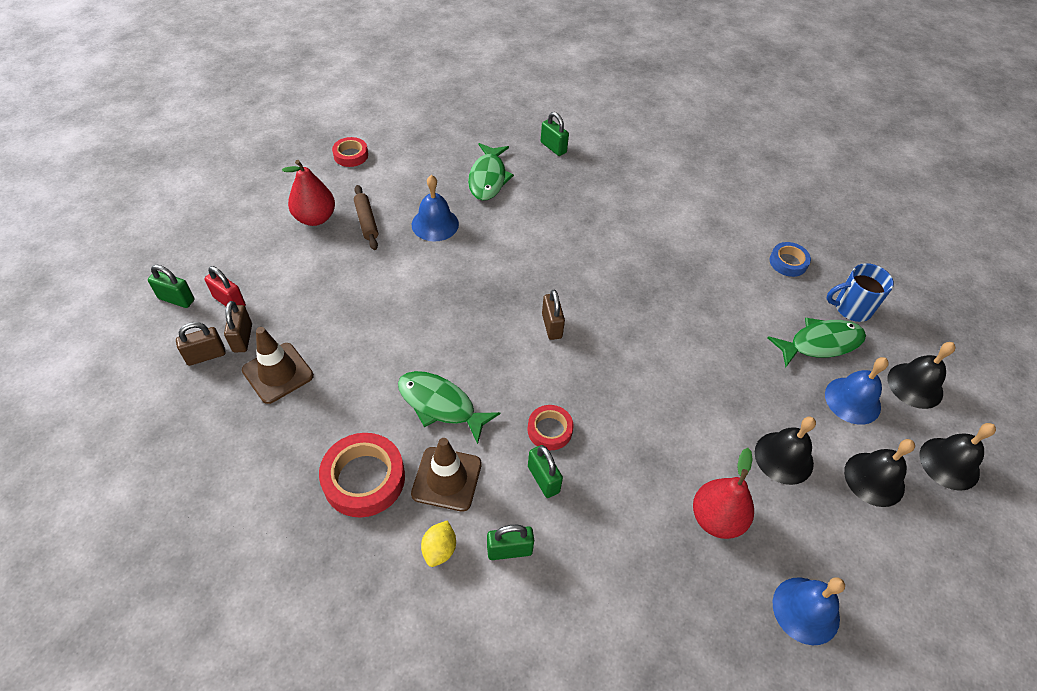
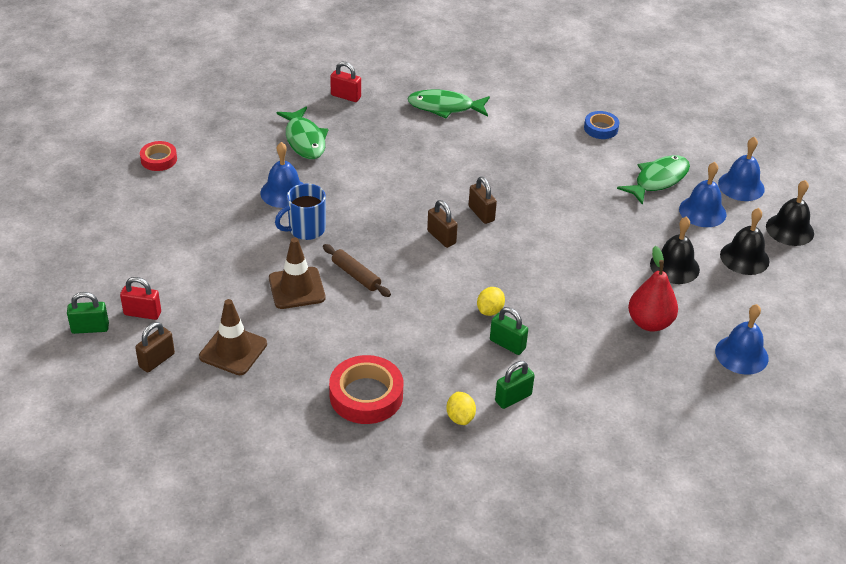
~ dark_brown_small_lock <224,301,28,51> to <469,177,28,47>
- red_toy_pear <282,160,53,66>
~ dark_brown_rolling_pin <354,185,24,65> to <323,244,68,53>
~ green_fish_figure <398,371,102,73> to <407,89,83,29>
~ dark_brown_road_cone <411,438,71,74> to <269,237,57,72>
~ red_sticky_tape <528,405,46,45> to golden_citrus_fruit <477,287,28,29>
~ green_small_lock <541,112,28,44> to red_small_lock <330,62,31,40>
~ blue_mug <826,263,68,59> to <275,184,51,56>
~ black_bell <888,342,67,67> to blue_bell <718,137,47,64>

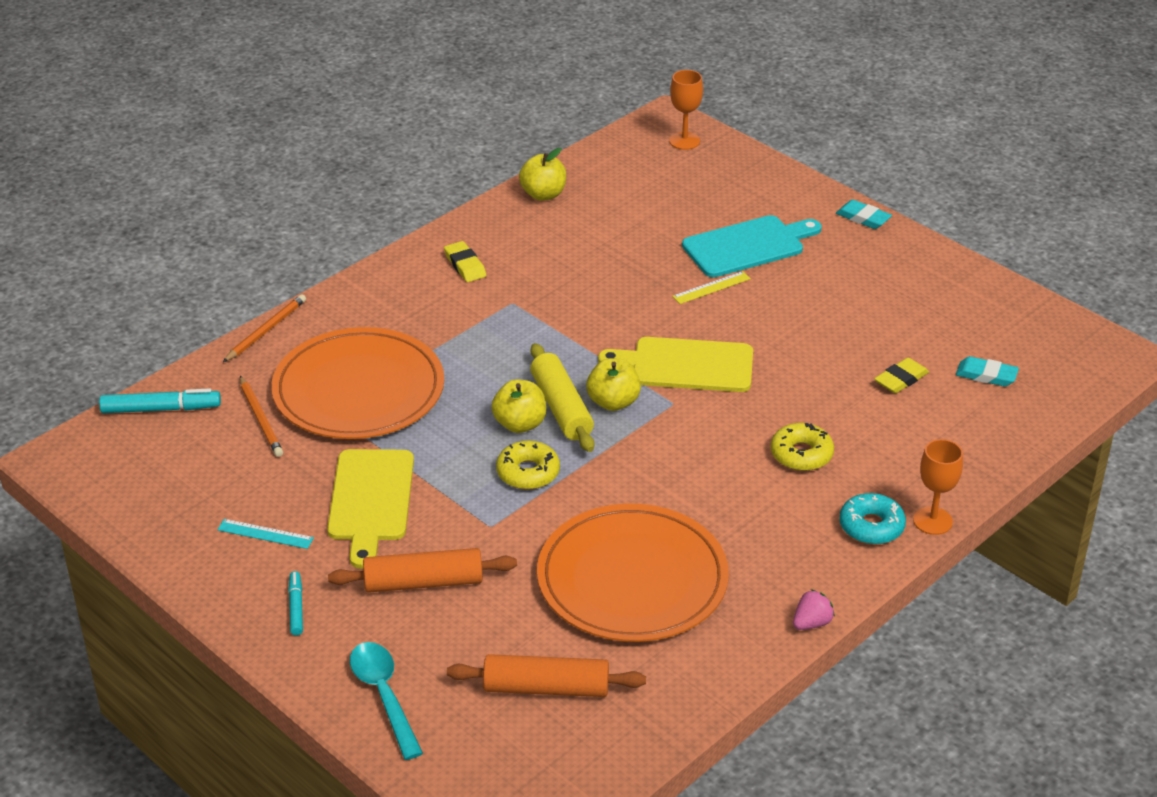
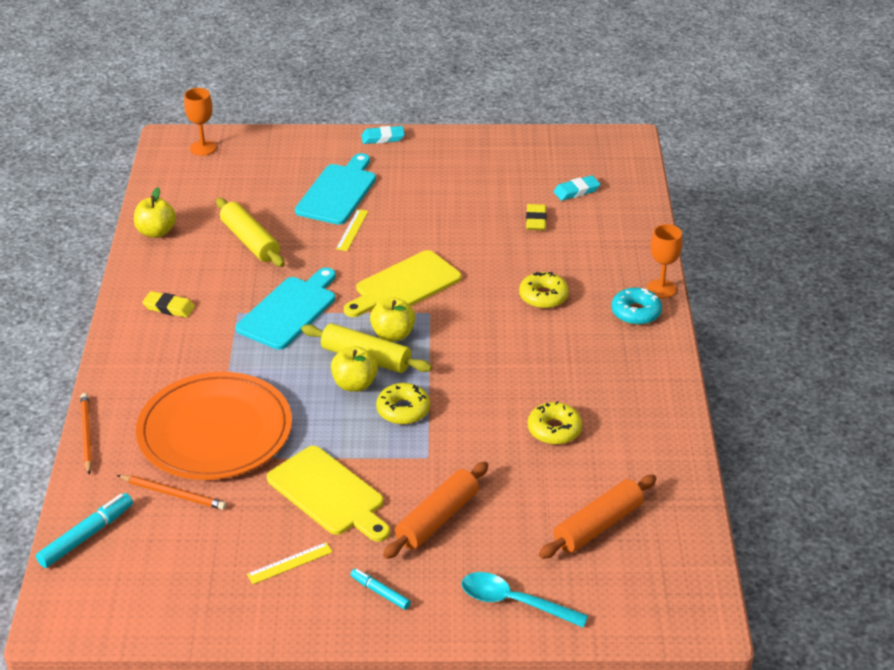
~ teal_straightedge <218,519,96,30> to golden_straightedge <247,542,86,42>
~ orange_dinner_plate <537,504,192,138> to golden_donut <528,401,54,44>
- rosy_strawberry <793,589,42,41>
+ golden_rolling_pin <216,198,69,69>
+ teal_cutting_board <236,268,100,82>

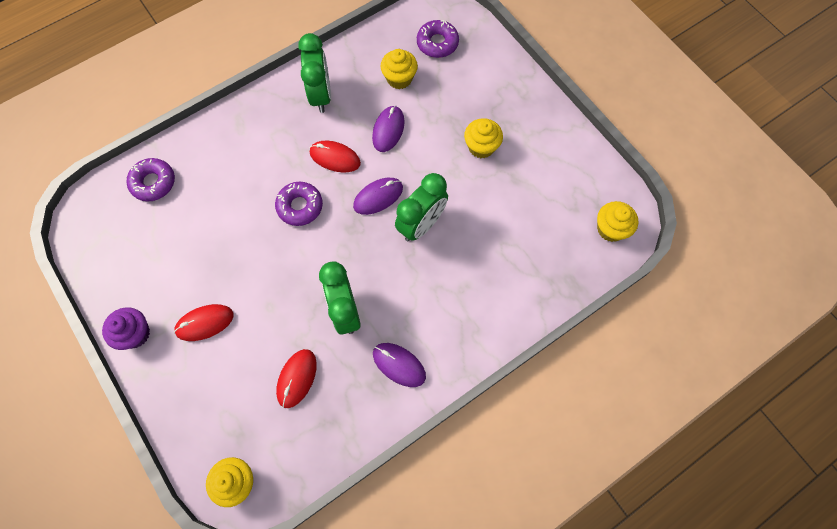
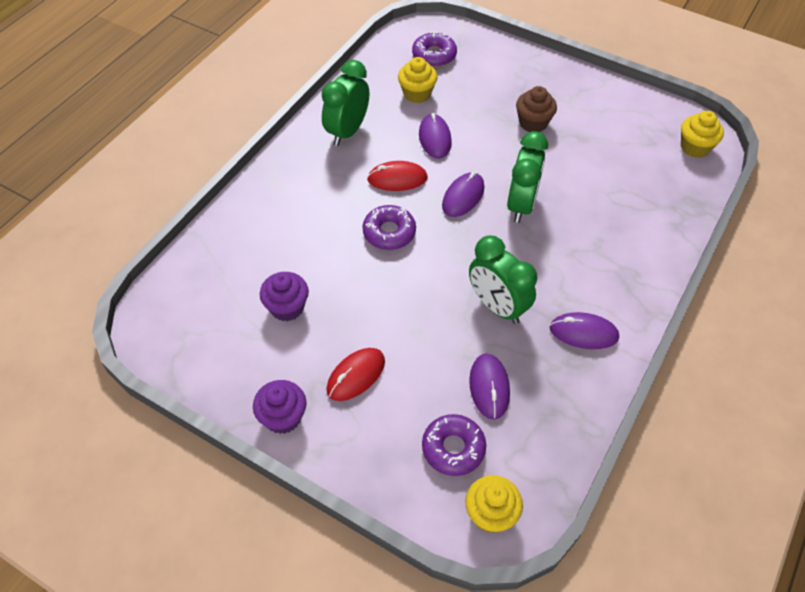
~ royal_purple_donut <127,158,48,44> to <422,414,64,62>
~ red_PC_mouse <276,349,41,59> to royal_purple_PC_mouse <469,354,41,66>
~ green_clock <298,33,33,80> = <322,60,47,86> 120 degrees counterclockwise
~ golden_muffin <464,118,39,40> to dark_brown_muffin <516,86,41,46>
+ royal_purple_muffin <260,272,49,49>

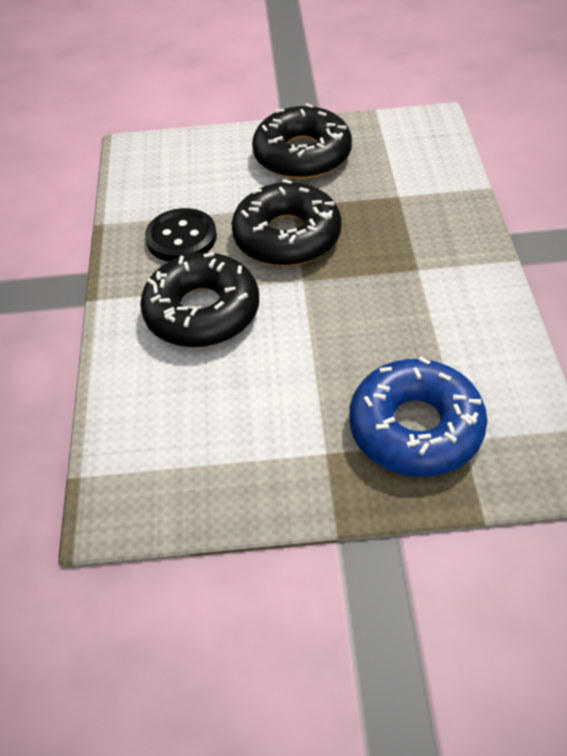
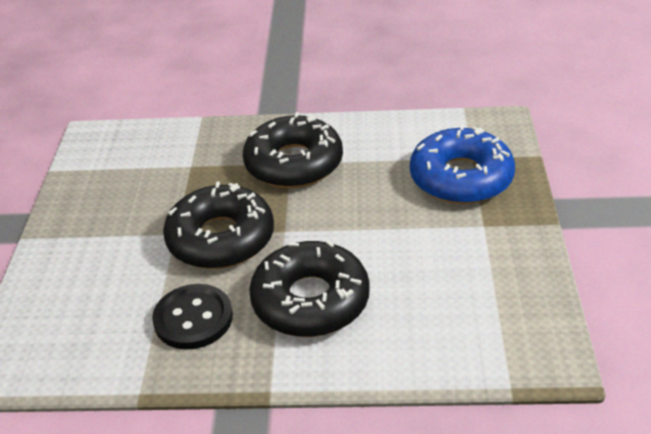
~ black_donut <252,103,100,76> to <243,112,100,76>

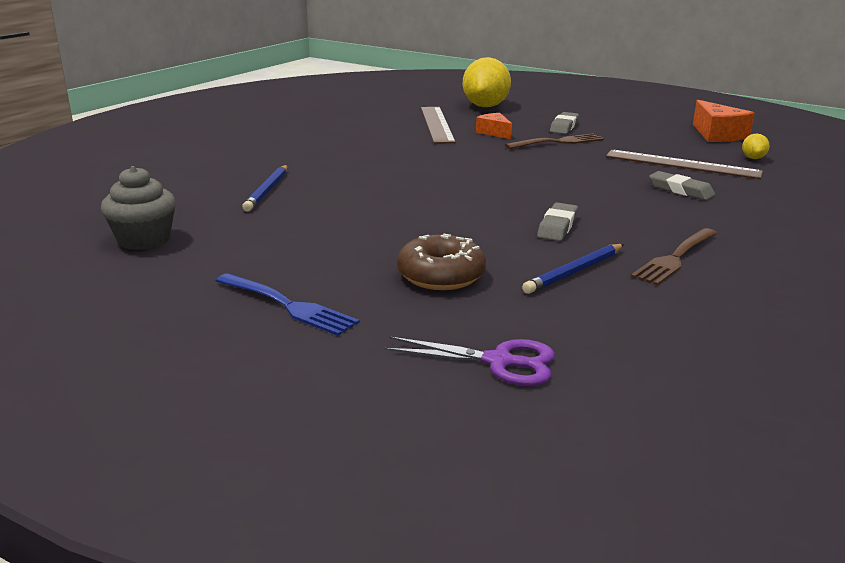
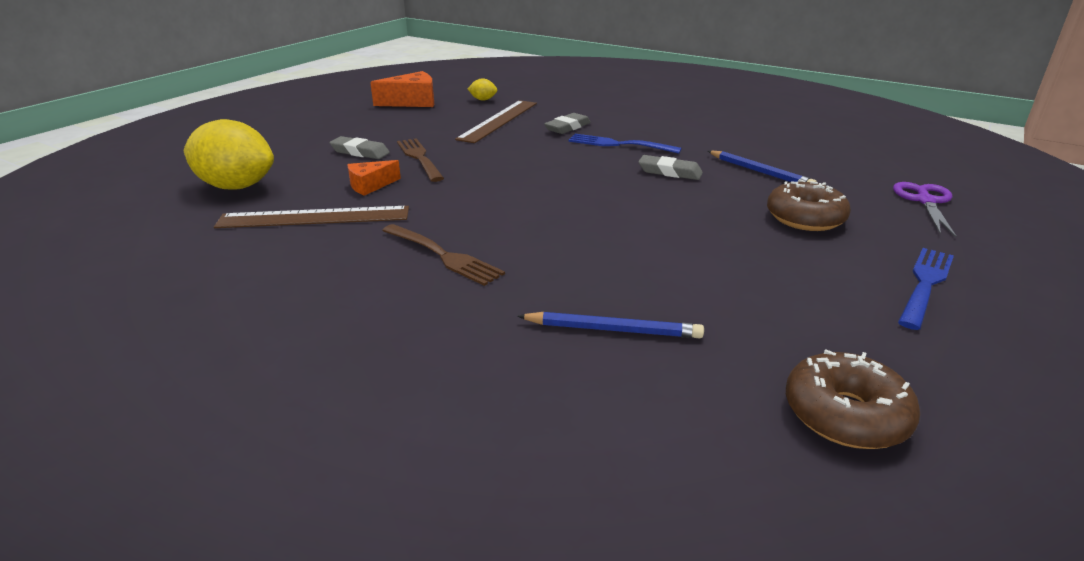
~ grey_muffin <101,166,75,84> to dark_brown_donut <786,350,134,99>
~ dark_brown_dinner_fork <631,228,87,58> to <382,224,123,62>
+ blue_dinner_fork <568,134,114,20>

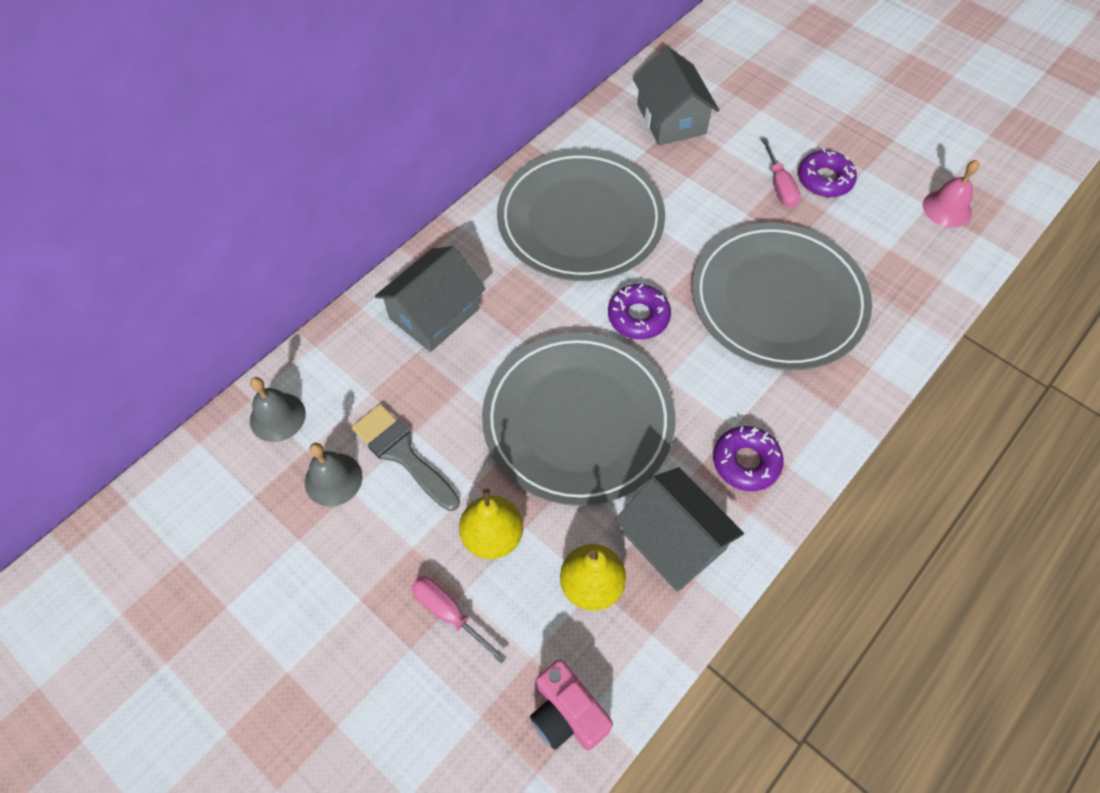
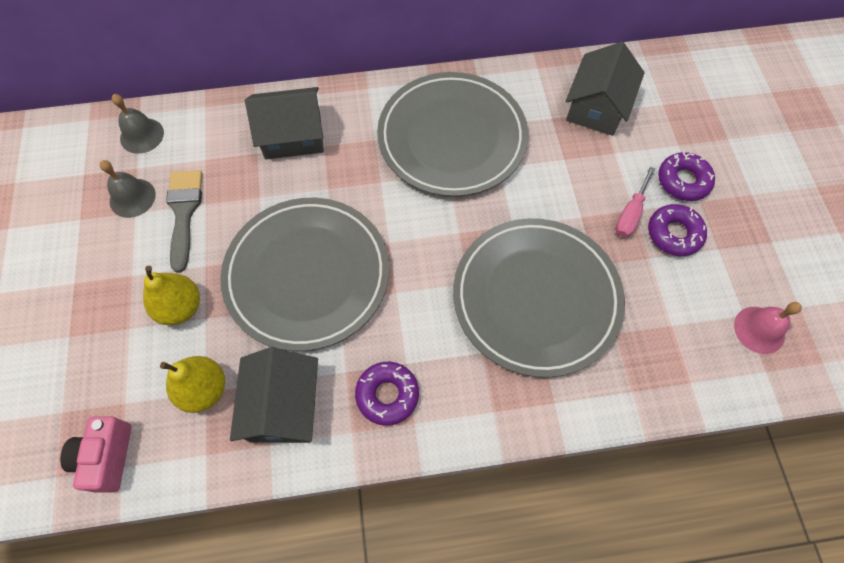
- rosy_screwdriver <411,576,96,87>
~ royal_purple_donut <608,284,63,55> to <658,152,57,49>

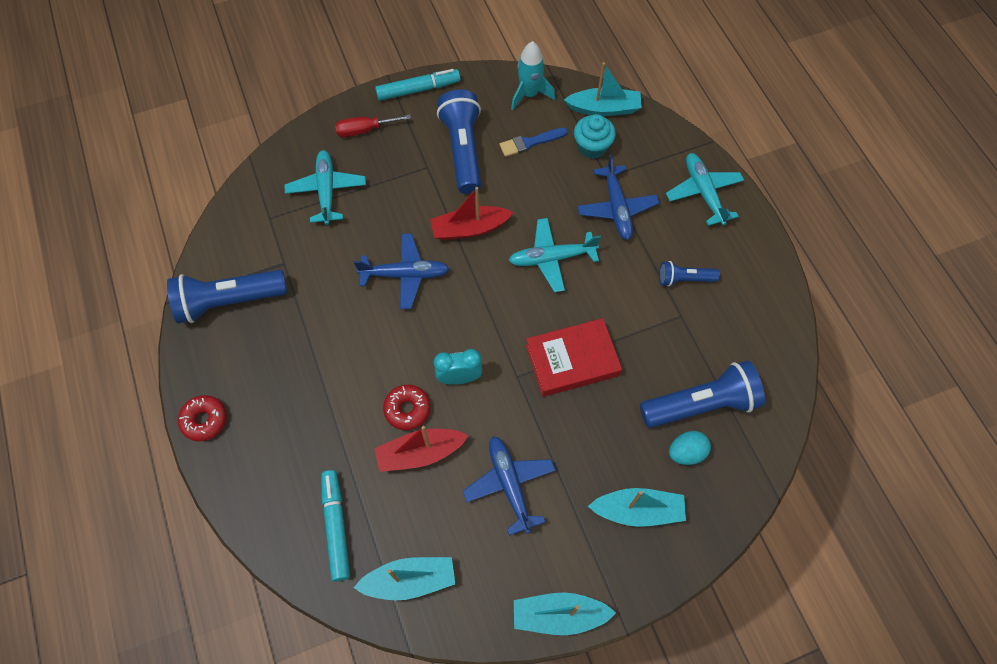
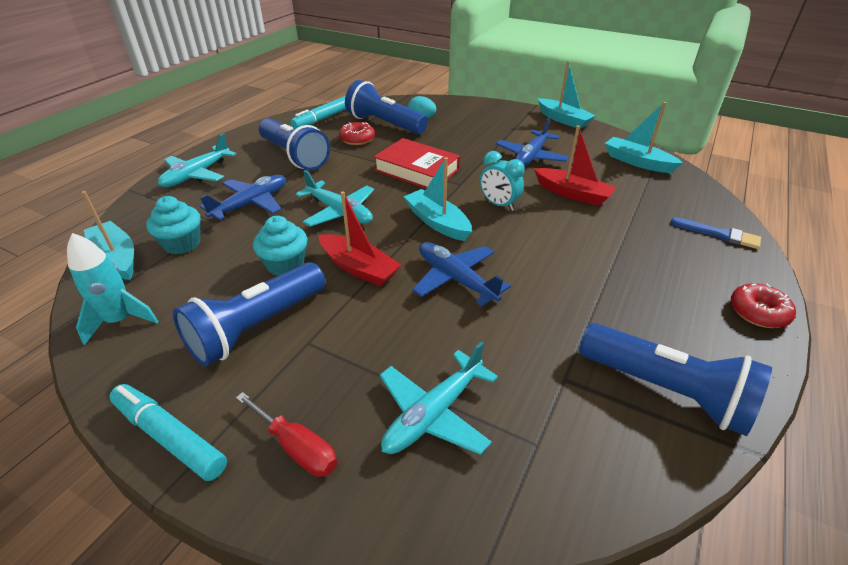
~ teal_marker <321,470,29,111> to <290,96,56,33>
~ red_donut <383,385,47,45> to <339,122,36,23>
~ blue_paint_brush <499,128,69,29> to <670,217,91,32>
~ teal_toy_boat <588,488,98,39> to <404,157,68,84>
~ blue_flashlight <659,261,61,26> = <259,118,71,52> x1.88
+ teal_muffin <253,216,54,60>

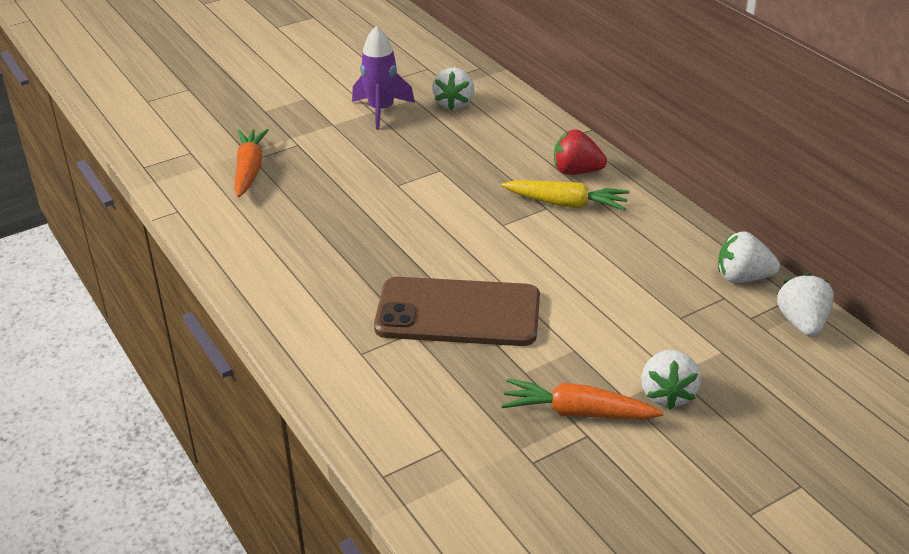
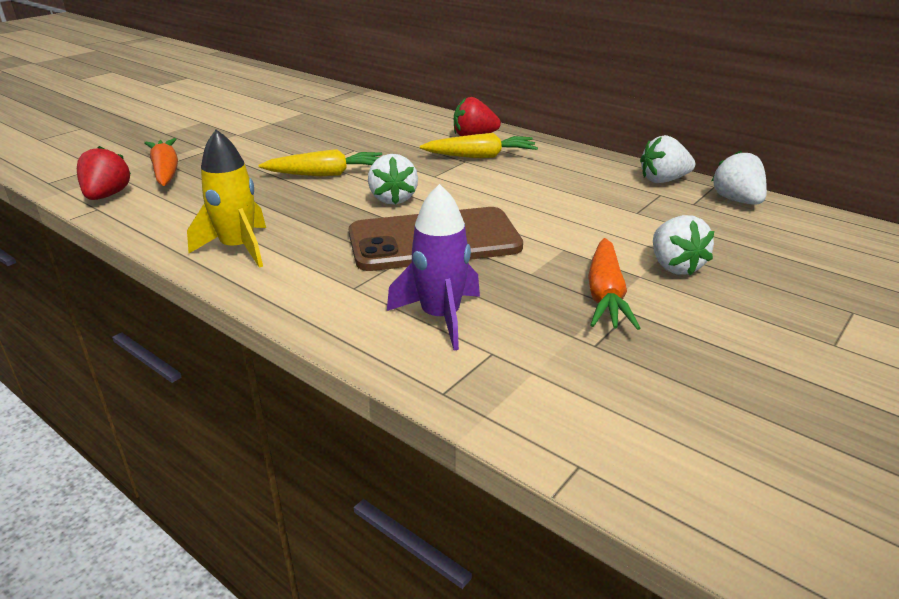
~ royal_purple_spaceship <352,26,63,103> to <387,184,93,167>
~ pure_white_strawberry <432,68,42,42> to <368,154,50,51>
~ orange_carrot <501,379,163,41> = <588,238,52,92> 75 degrees counterclockwise
+ red_strawberry <77,146,54,54>
+ golden_spaceship <187,129,79,139>
+ golden_carrot <259,149,123,27>

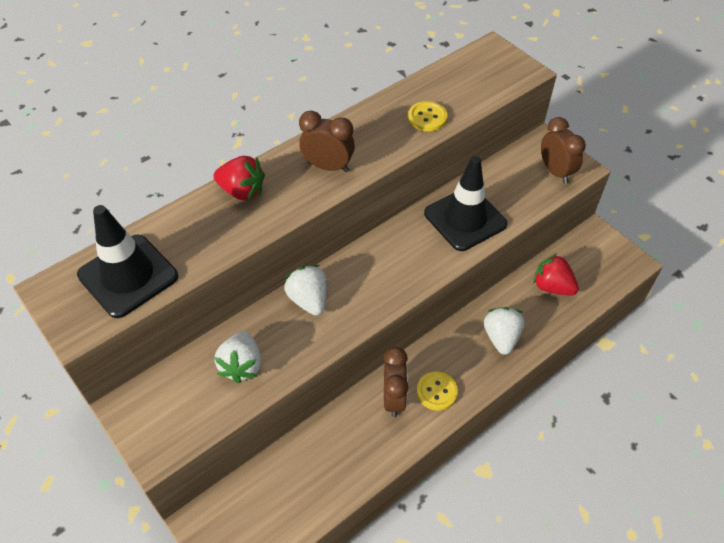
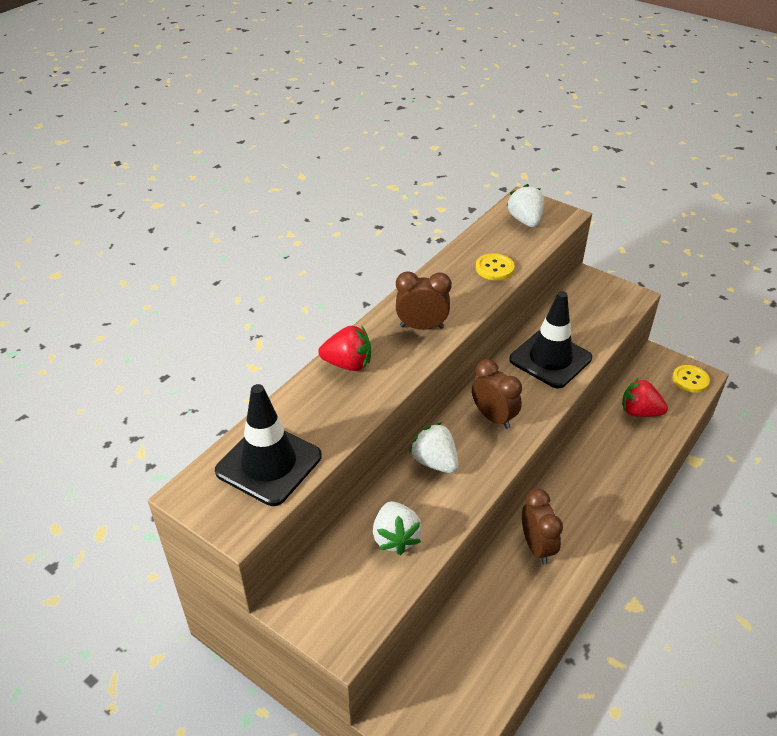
~ golden_button <417,372,41,39> to <672,365,38,28>
~ pure_white_strawberry <484,307,41,48> to <507,184,37,43>
~ dark_brown_clock <541,117,45,67> to <472,359,50,70>

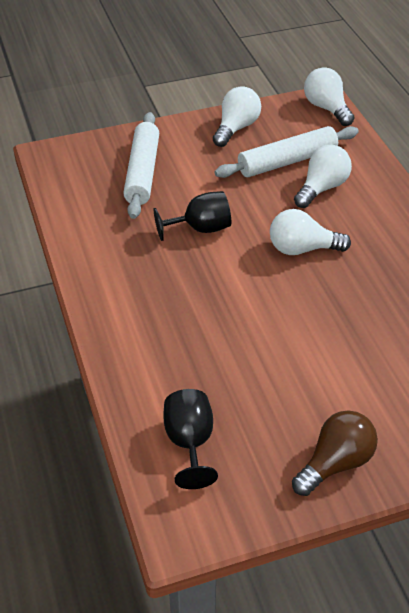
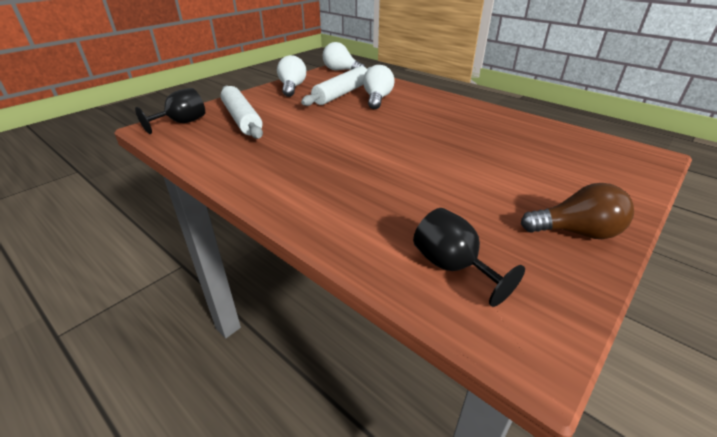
~ black_goblet <154,191,77,50> to <135,88,70,46>
- pure_white_bulb <270,209,81,46>
~ dark_brown_bulb <292,410,86,86> = <521,183,113,56> 75 degrees clockwise

